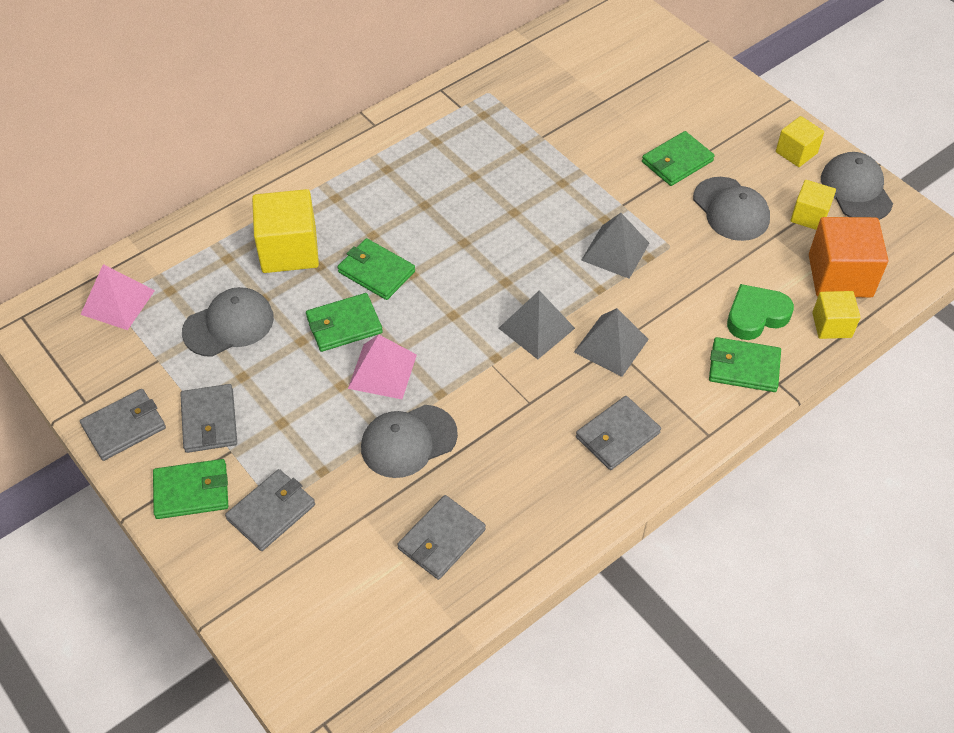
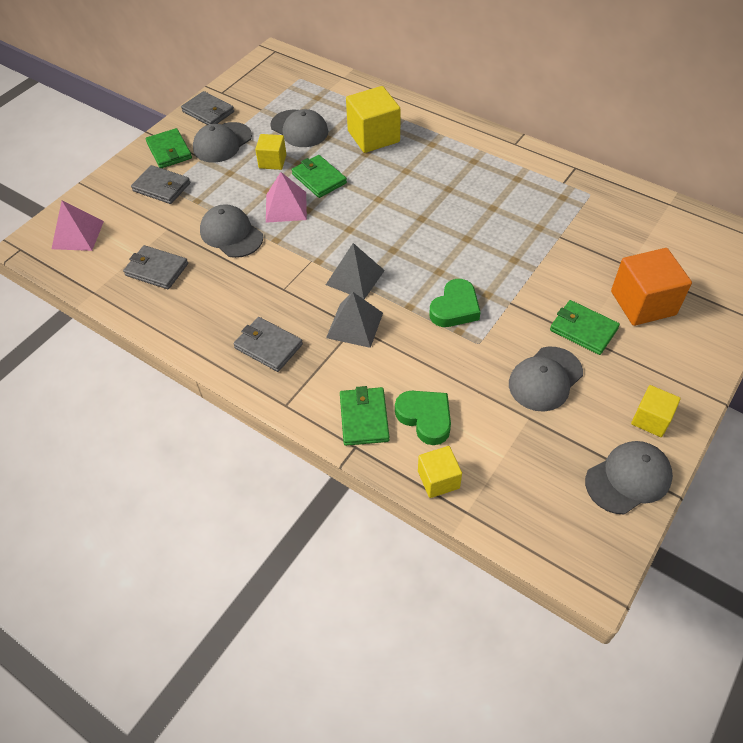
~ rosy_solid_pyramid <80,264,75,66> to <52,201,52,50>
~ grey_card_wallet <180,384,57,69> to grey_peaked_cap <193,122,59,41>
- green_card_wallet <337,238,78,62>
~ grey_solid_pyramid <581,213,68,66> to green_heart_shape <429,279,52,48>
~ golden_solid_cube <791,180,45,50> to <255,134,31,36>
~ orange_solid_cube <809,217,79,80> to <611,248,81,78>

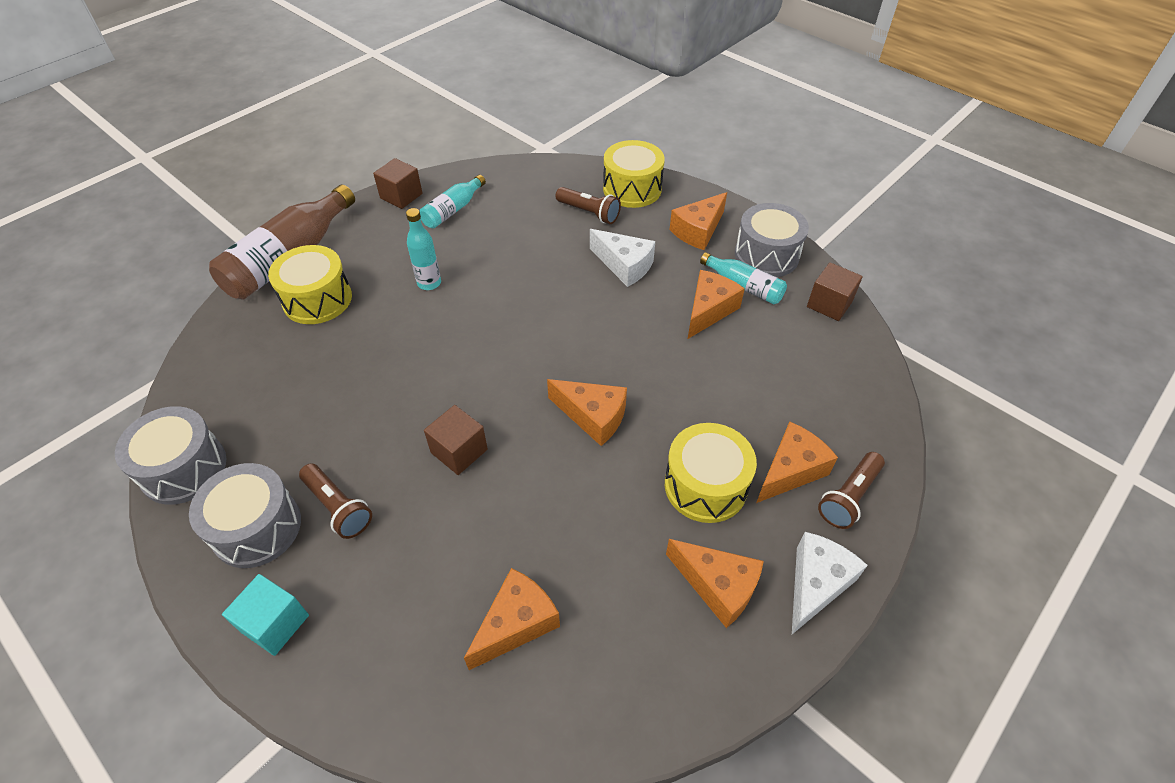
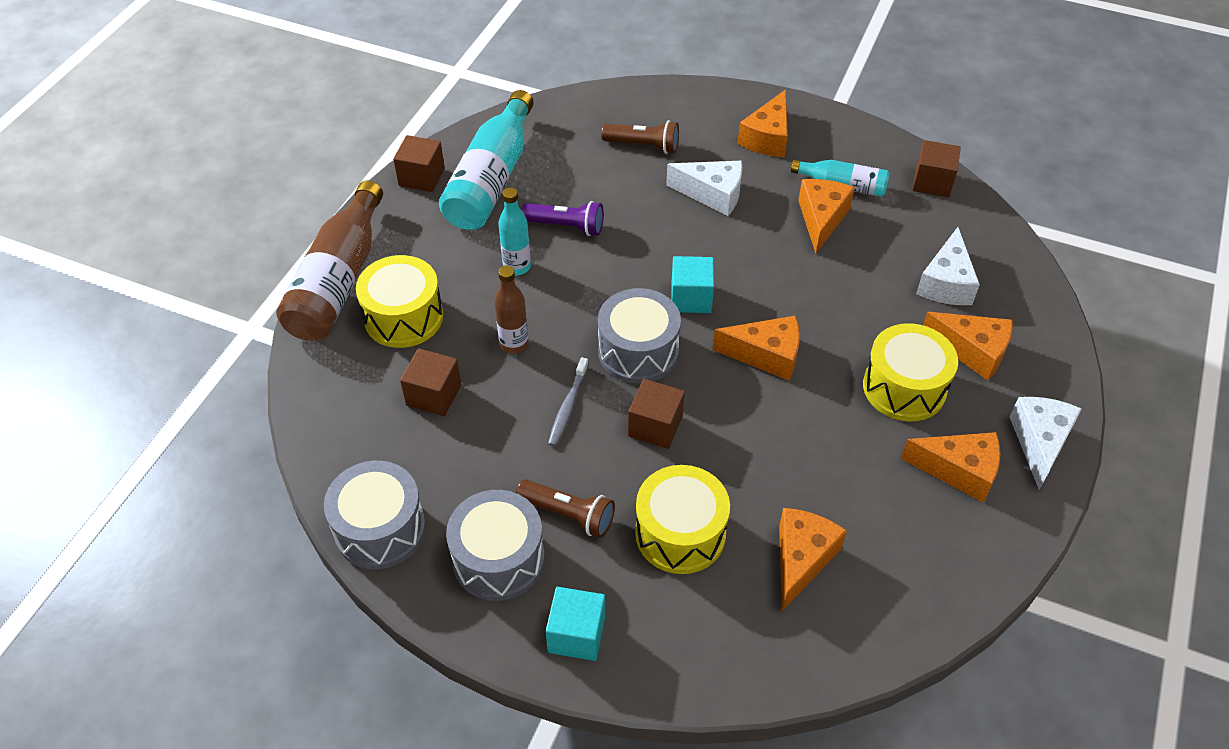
~ teal_bottle <420,175,66,53> = <439,90,95,140> x1.88
~ golden_toy_drum <603,140,62,68> to <635,465,95,109>
~ grey_toy_drum <735,203,74,74> to <598,288,83,96>
~ orange_cheese_wedge <756,421,82,82> = <923,312,90,68> 90 degrees clockwise
- dark_brown_flashlight <818,452,67,77>
+ dark_brown_solid_cube <400,348,61,68>
+ dark_brown_bottle <494,265,35,89>
+ royal_purple_flashlight <521,201,83,35>
+ grey_toothbrush <548,357,40,90>
+ teal_solid_cube <671,256,43,57>
+ pure_white_cheese_wedge <916,227,64,78>

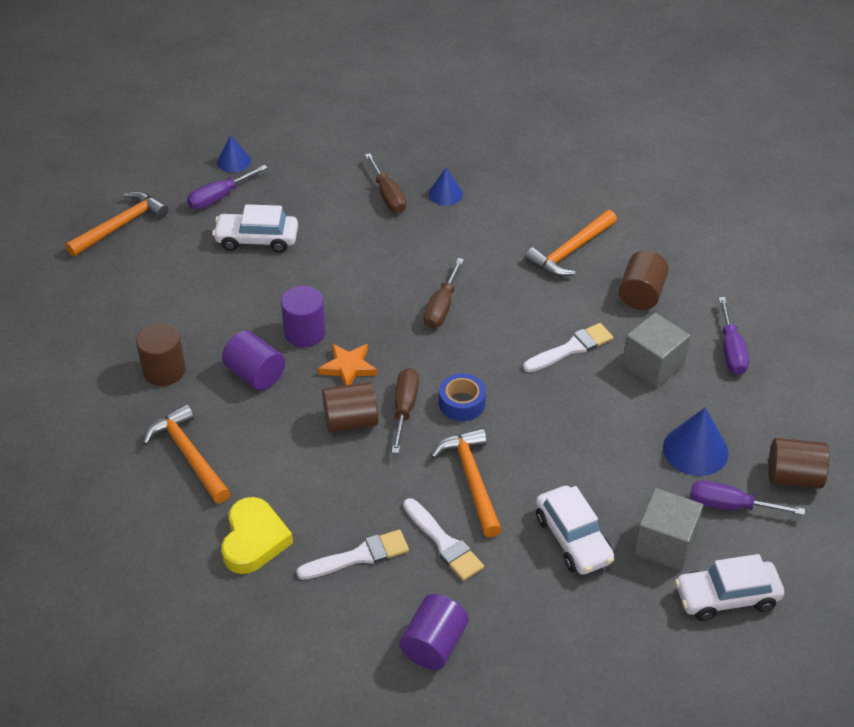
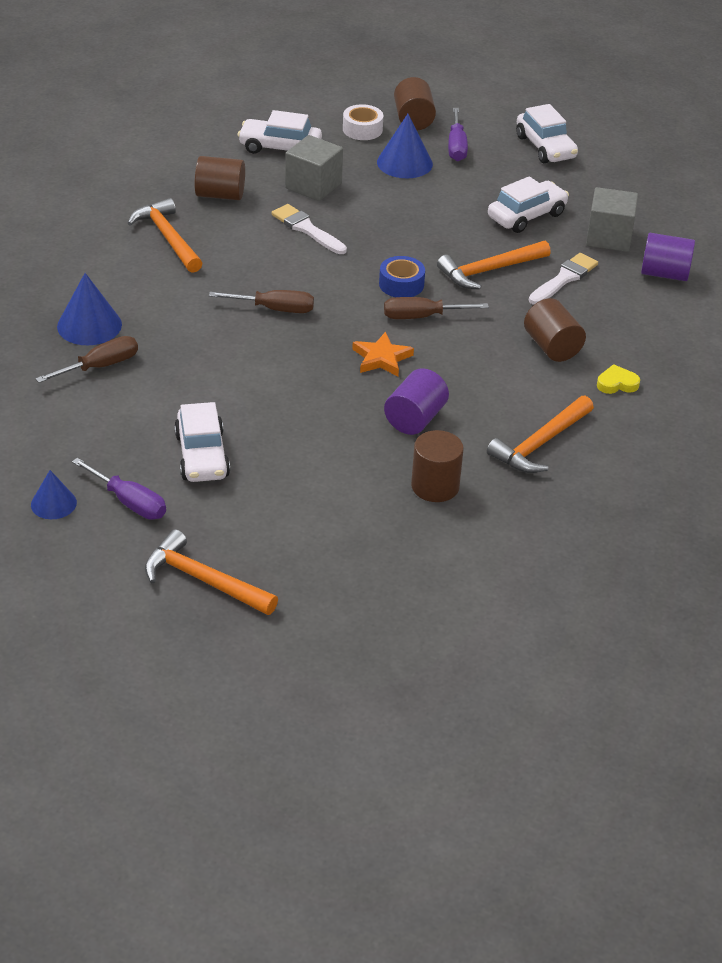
~ golden_heart_shape <221,497,72,77> = <597,364,43,30> x0.55
- royal_purple_solid_cylinder <281,286,45,61>
- pure_white_paint_brush <296,530,113,50>
~ dark_brown_solid_cylinder <322,382,56,51> to <524,298,62,64>
~ blue_cone <429,168,34,38> = <57,273,65,72> x1.59
~ orange_hammer <525,210,92,67> = <127,198,75,75> 150 degrees counterclockwise
~ grey_solid_cube <634,488,69,83> to <586,187,52,65>
~ royal_purple_screwdriver <719,297,30,78> to pure_white_car <237,110,85,44>
+ pure_white_sticky_tape <343,104,40,36>

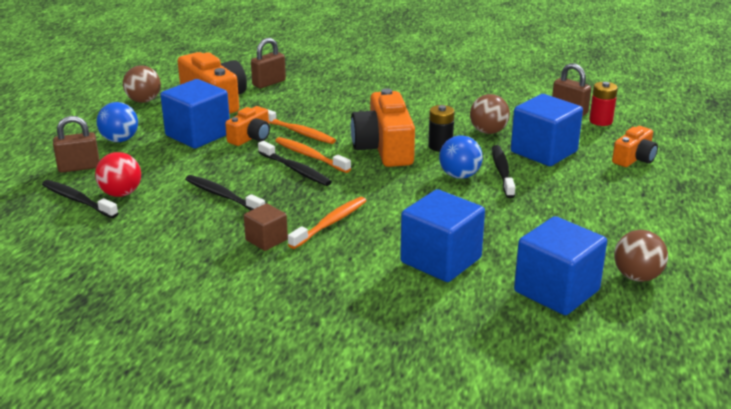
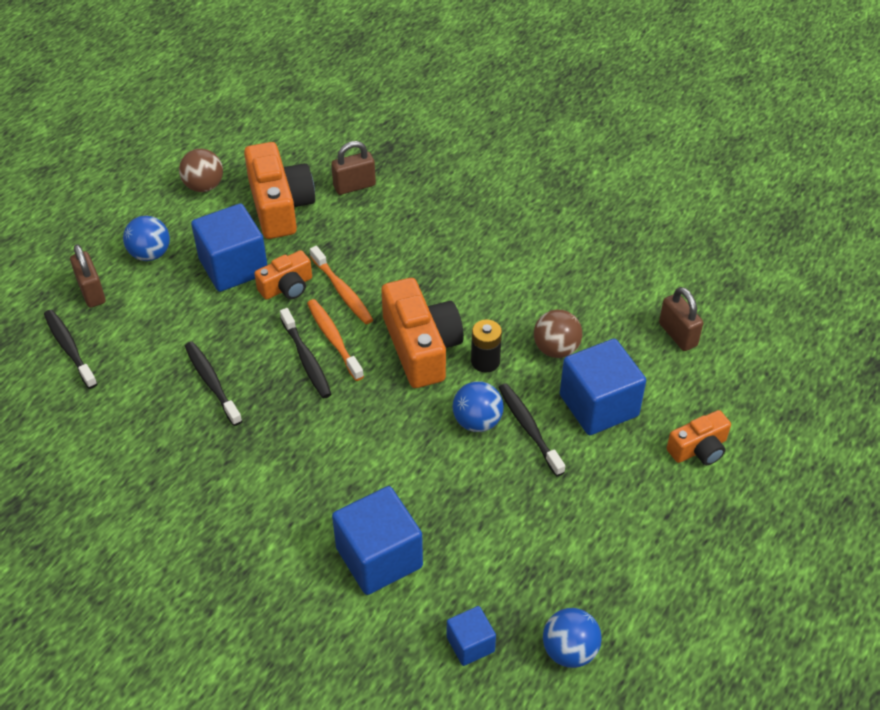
~ dark_brown_small_lock <53,116,47,56> = <70,244,36,64> 60 degrees clockwise
- red_ball <95,152,46,45>
- dark_brown_solid_cube <244,203,44,48>
- orange_toothbrush <288,197,78,52>
~ orange_camera <350,88,65,79> = <382,278,82,110> 150 degrees clockwise
~ black_toothbrush <492,145,23,53> = <498,383,67,94> 45 degrees counterclockwise
~ blue_solid_cube <514,216,93,99> = <447,606,49,60> x0.53
- red_battery <589,82,29,44>
~ dark_brown_ball <614,230,54,52> to blue_ball <543,608,59,60>

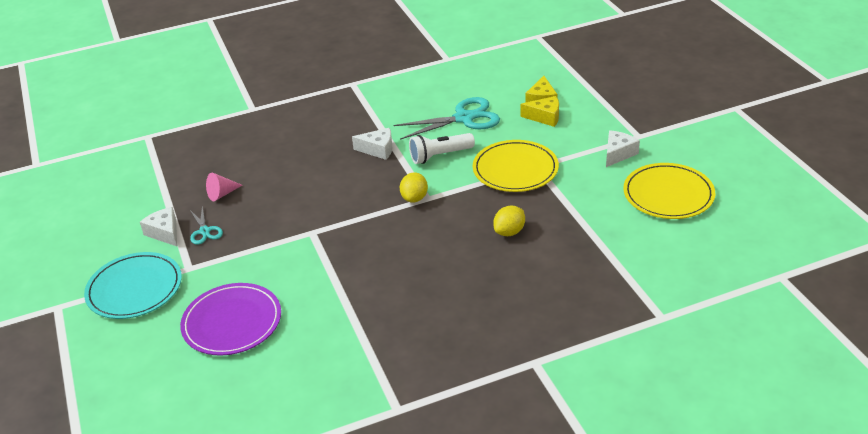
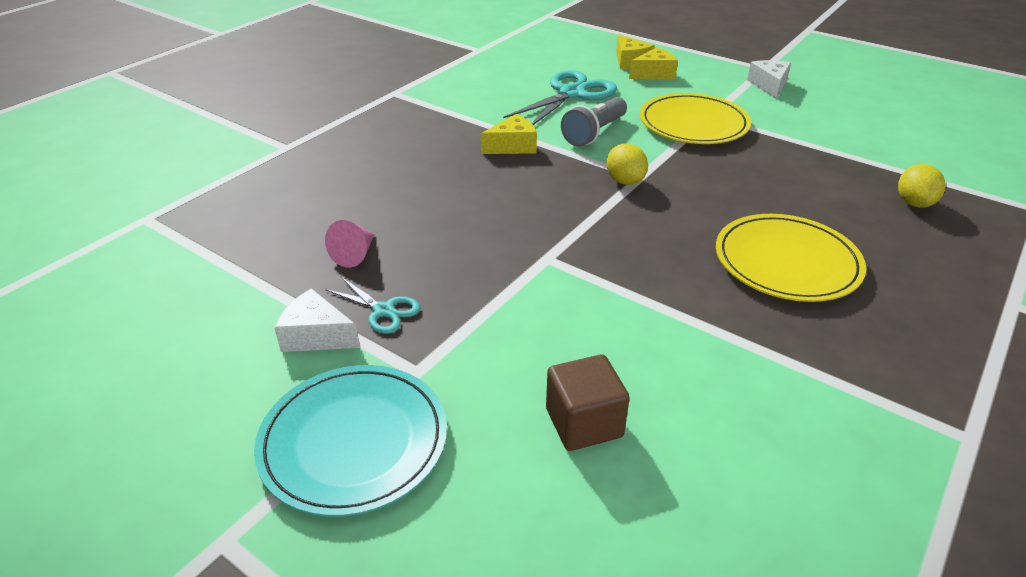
~ royal_purple_dinner_plate <180,283,101,73> to dark_brown_solid_cube <546,354,84,97>
~ pure_white_cheese_wedge <352,128,40,32> to golden_cheese_wedge <481,114,56,40>
~ pure_white_flashlight <409,133,66,31> to grey_flashlight <561,97,66,50>
~ golden_citrus_fruit <493,206,32,30> to <898,164,48,44>
~ golden_dinner_plate <623,163,92,56> to <716,214,150,88>

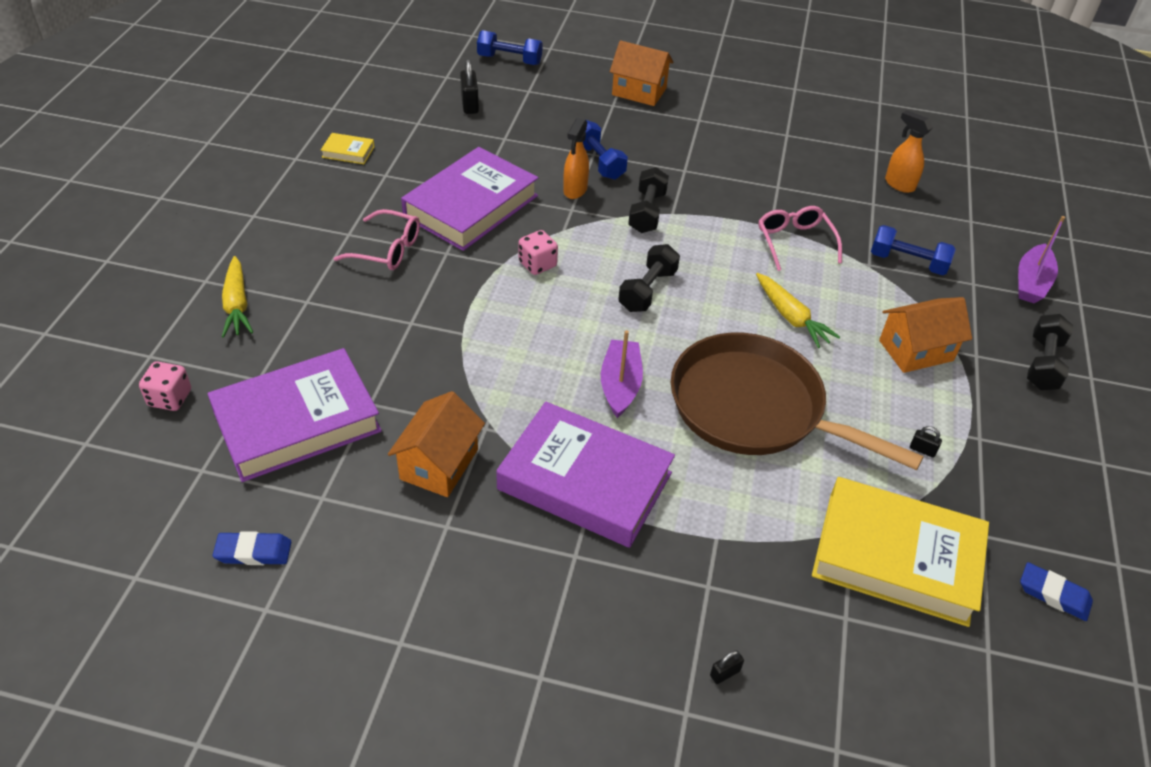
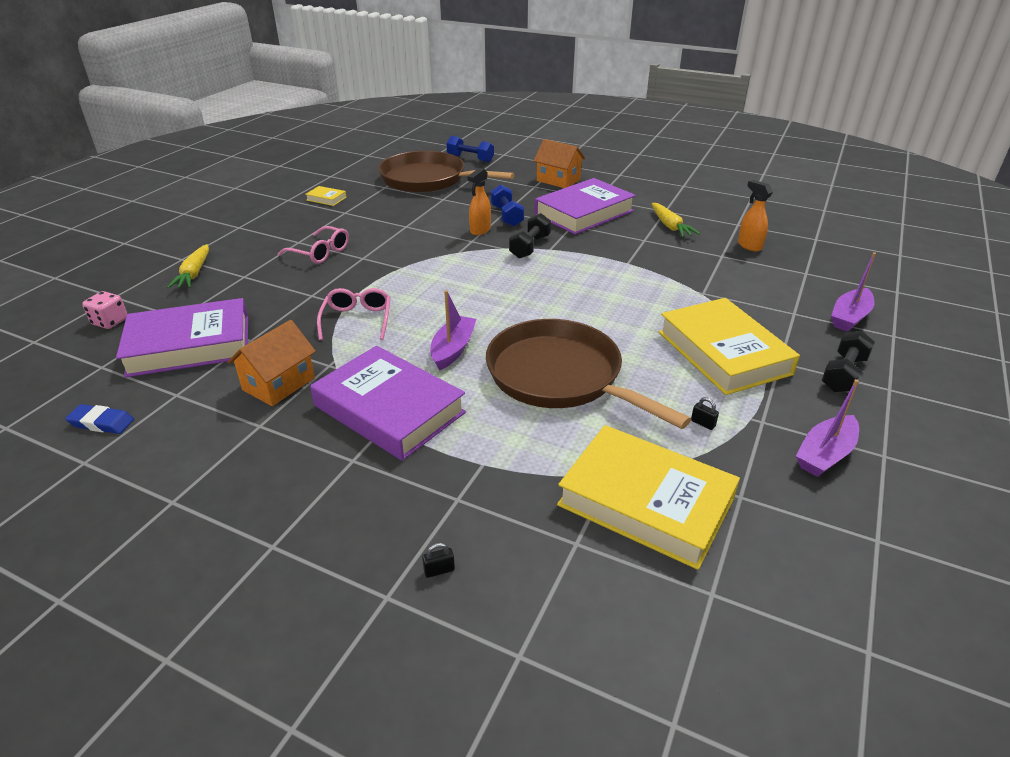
~ royal_purple_hardback <401,147,137,104> to <535,178,101,57>
~ black_small_lock <460,59,19,55> to dark_brown_skillet <378,151,137,42>
- rosy_die <519,230,39,45>
- black_dumbbell <618,244,62,68>
~ golden_carrot <756,273,84,75> to <651,203,49,34>
~ rosy_glasses <759,206,83,65> to <317,288,73,52>
- blue_dumbbell <871,225,85,50>
~ orange_cottage <879,297,93,76> to golden_hardback <659,298,141,97>
- blue_gum_eraser <1020,562,73,59>
+ royal_purple_toy_boat <796,379,63,98>

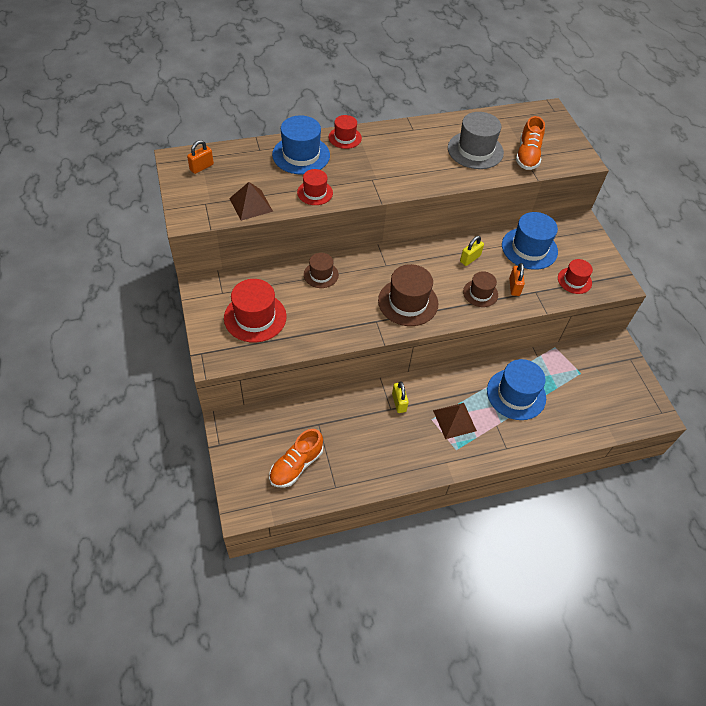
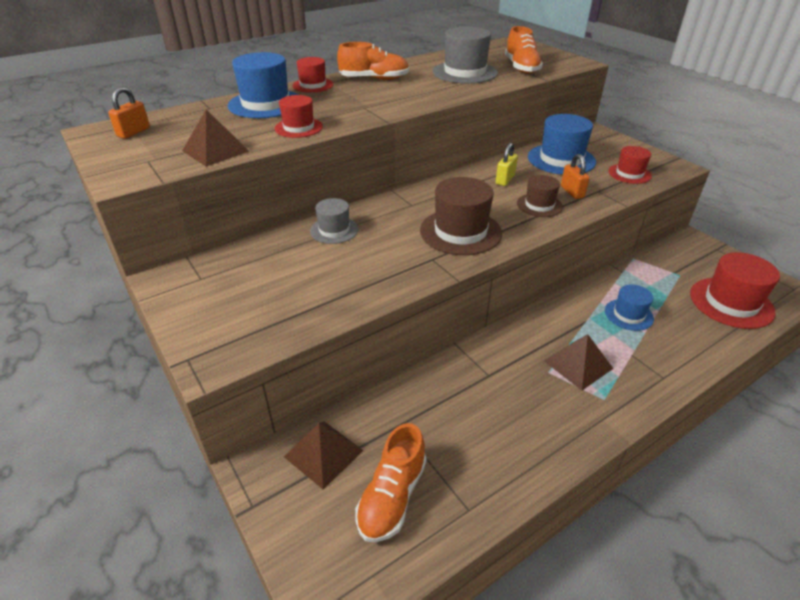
~ red_hat <224,279,63,64> to <690,252,90,77>
~ dark_brown_hat <304,253,35,35> to grey_hat <310,198,48,46>
- golden_small_lock <392,381,17,32>
~ blue_hat <487,359,59,61> = <605,284,49,47> x0.59
+ dark_brown_solid_pyramid <284,422,80,68>
+ orange_shoe <337,42,72,38>

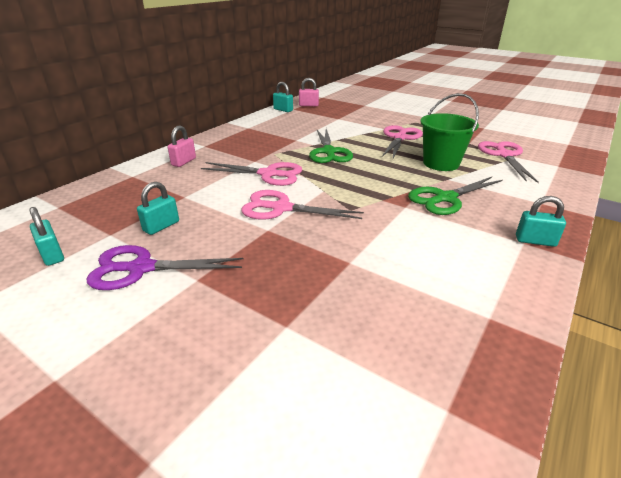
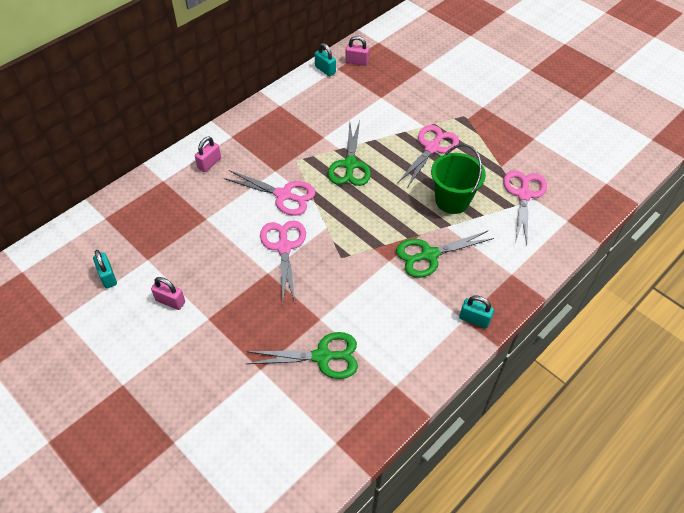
~ royal_purple_scissors <87,245,157,45> to rosy_small_lock <151,277,34,33>
- teal_small_lock <137,182,42,53>
~ rosy_scissors <242,190,122,30> = <260,220,46,82> 60 degrees clockwise
+ green_scissors <246,332,112,47>

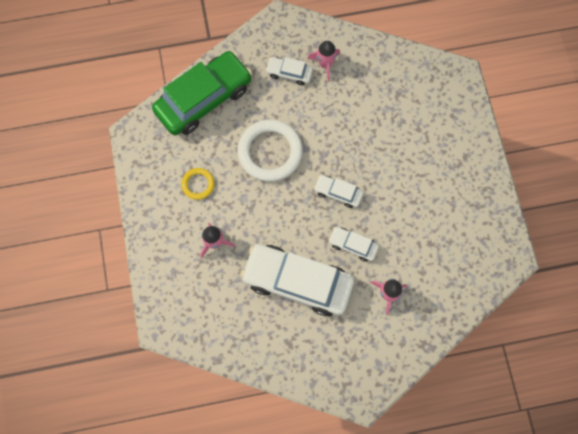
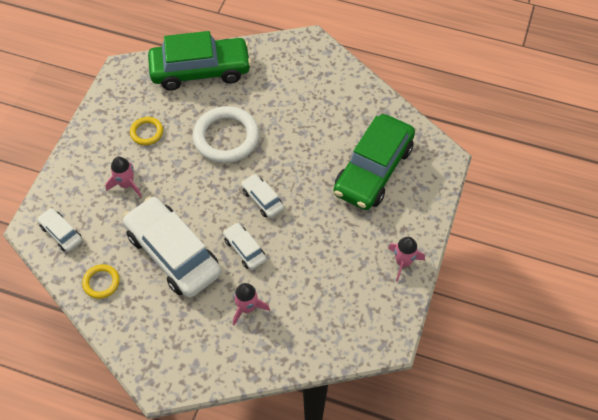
~ pure_white_car <265,57,48,28> to <37,208,45,44>
~ rosy_spaceship <308,41,32,41> to <388,237,37,45>
+ golden_ring <82,264,38,35>
+ green_car <334,114,81,96>

